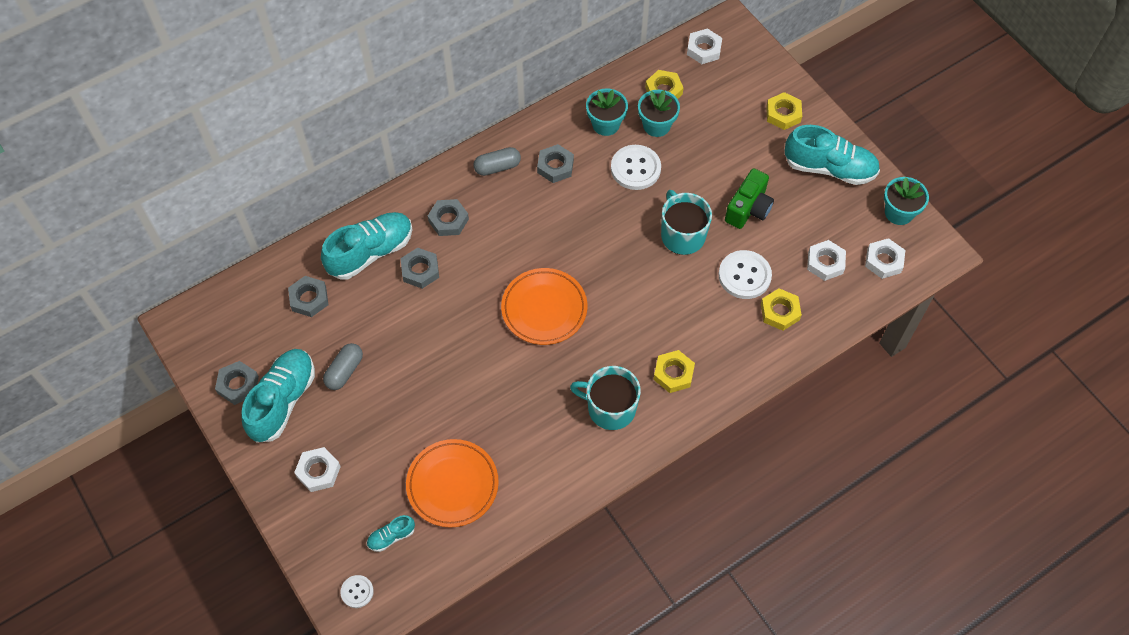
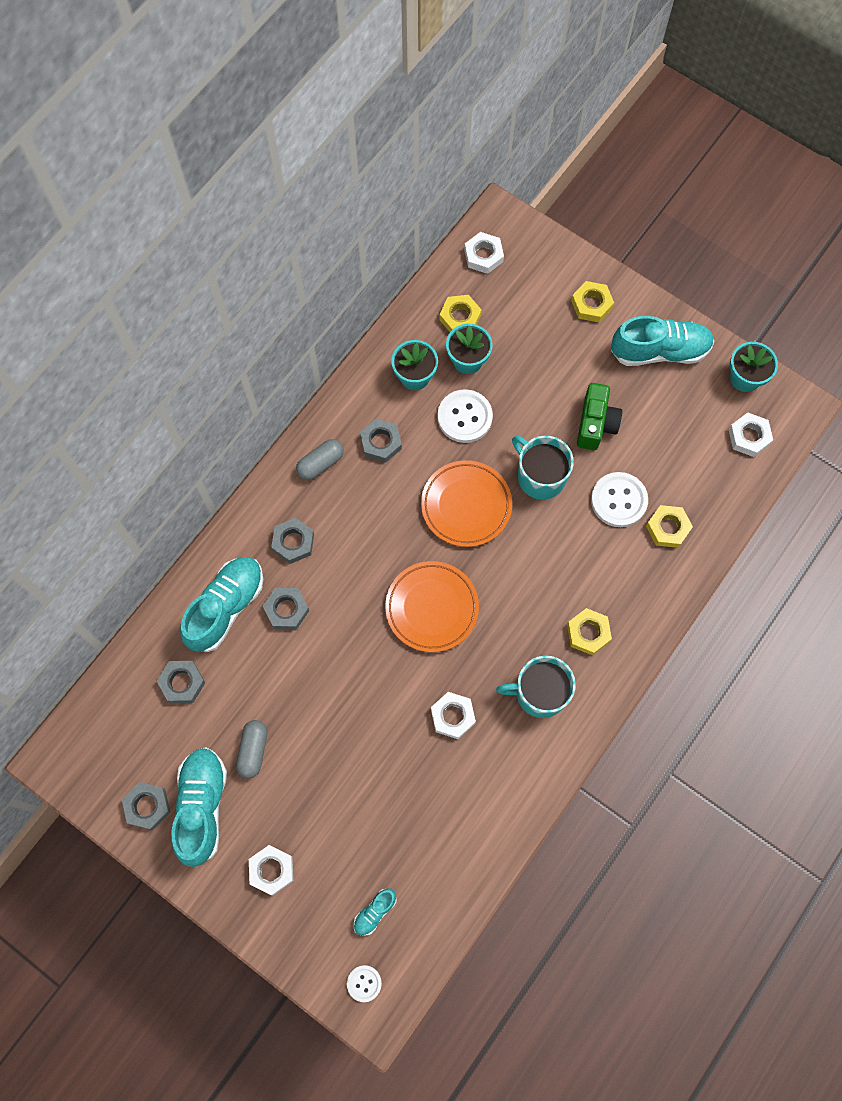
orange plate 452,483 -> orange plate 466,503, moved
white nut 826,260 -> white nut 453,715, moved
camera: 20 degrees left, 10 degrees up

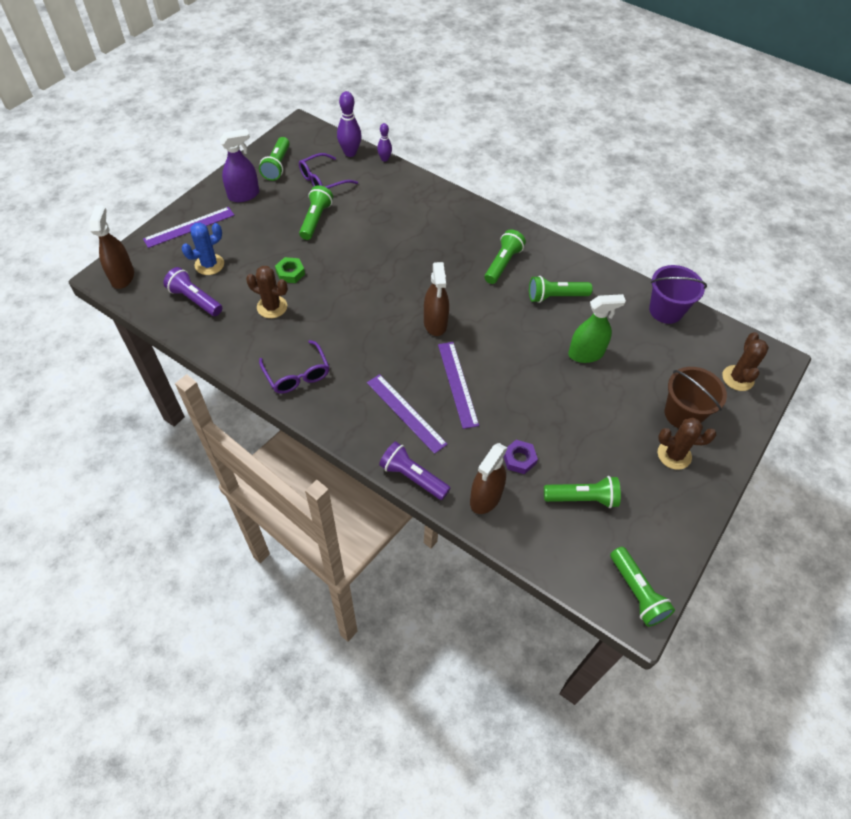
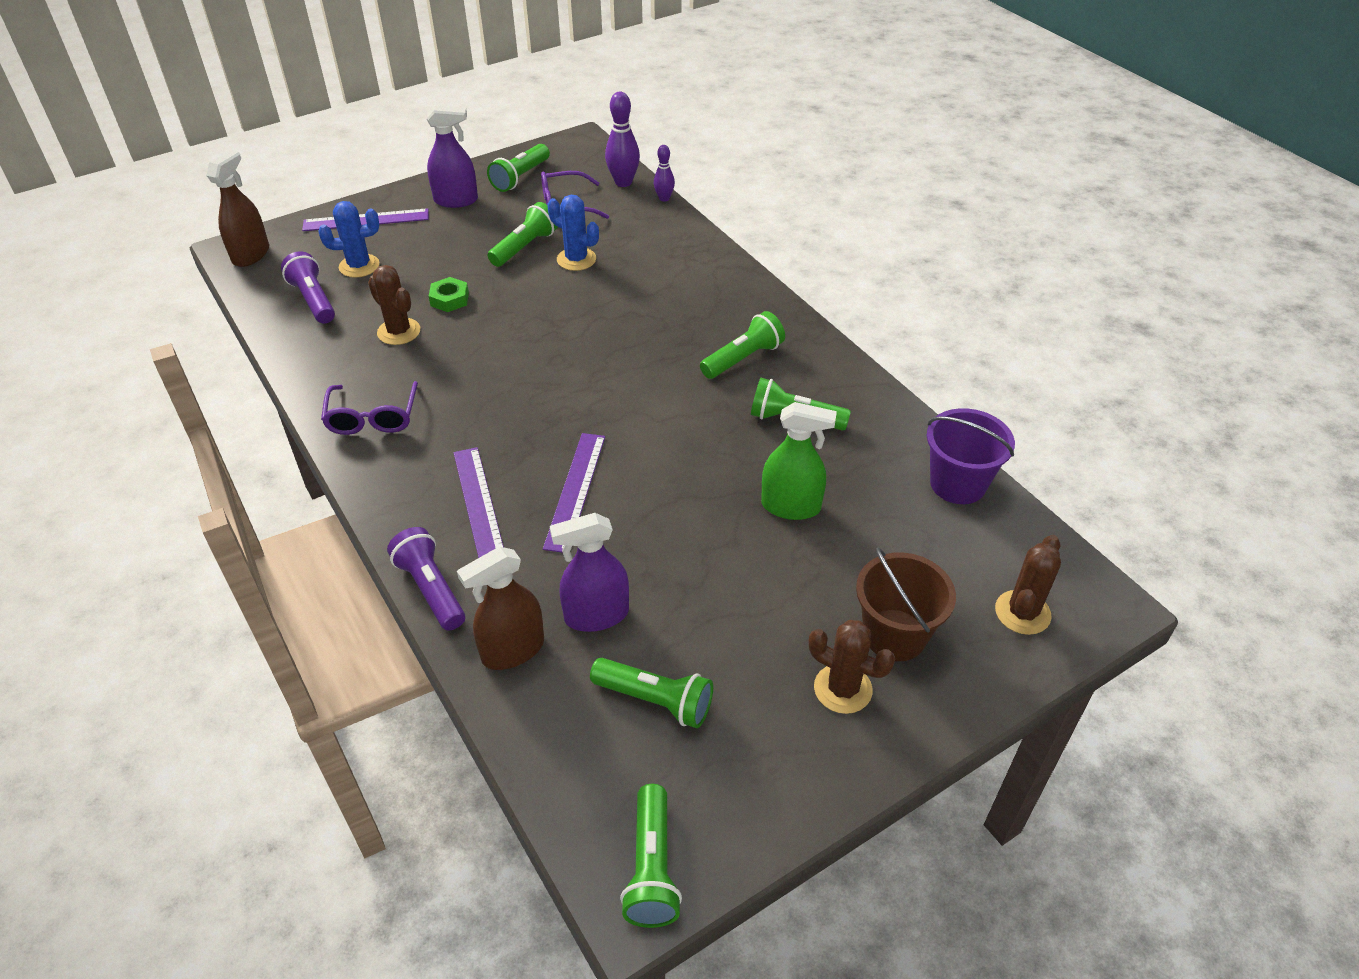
brown spray bottle 436,299 -> none
purple nut 520,457 -> purple spray bottle 589,572
none -> blue cactus 573,233
camera: 25 degrees right, 10 degrees down

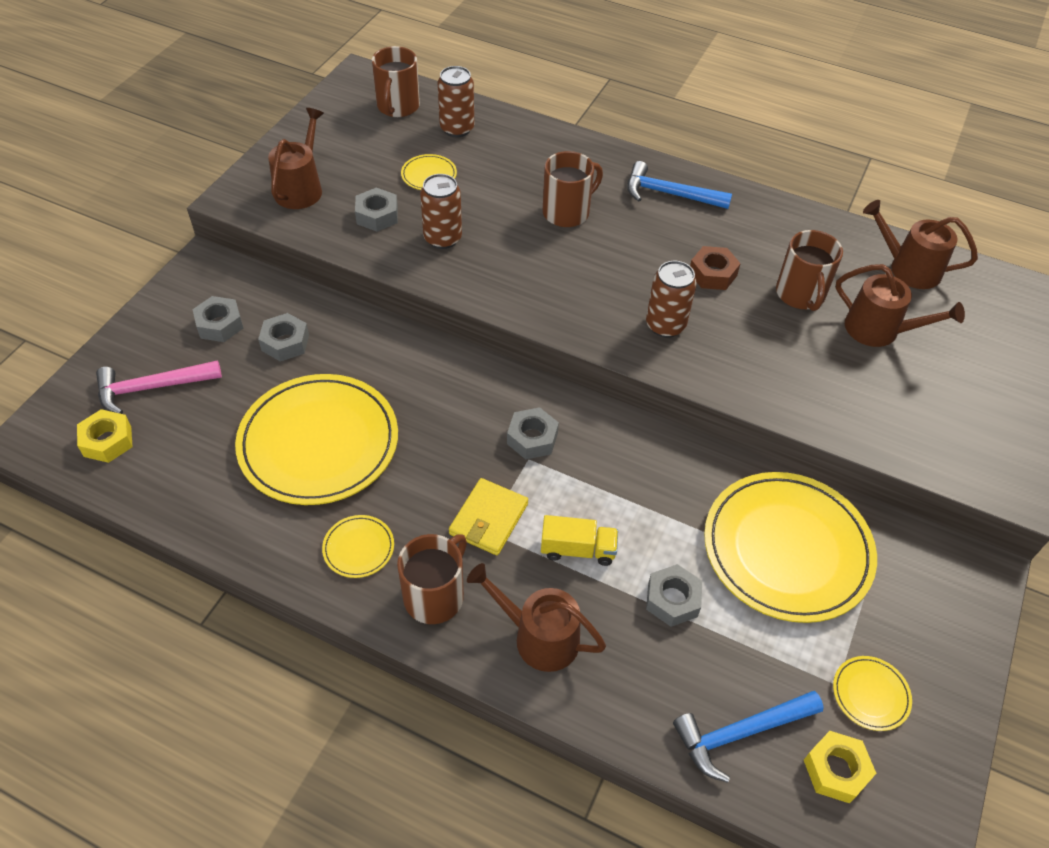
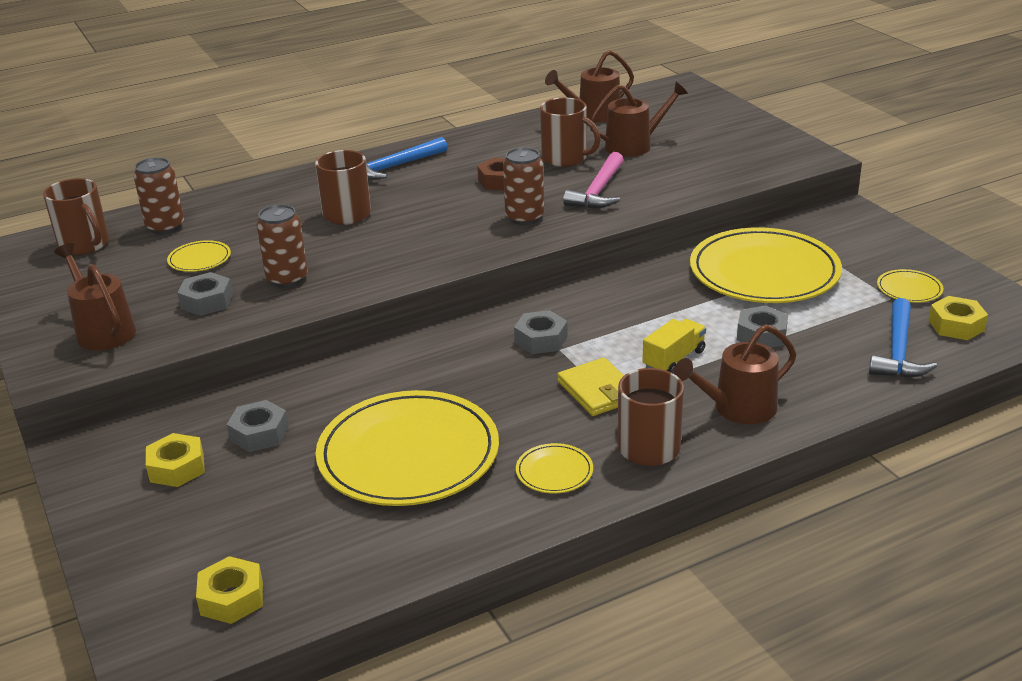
pink hammer 159,387 -> pink hammer 593,180, moved
grey nut 217,319 -> yellow nut 175,460
camera: 50 degrees left, 20 degrees down

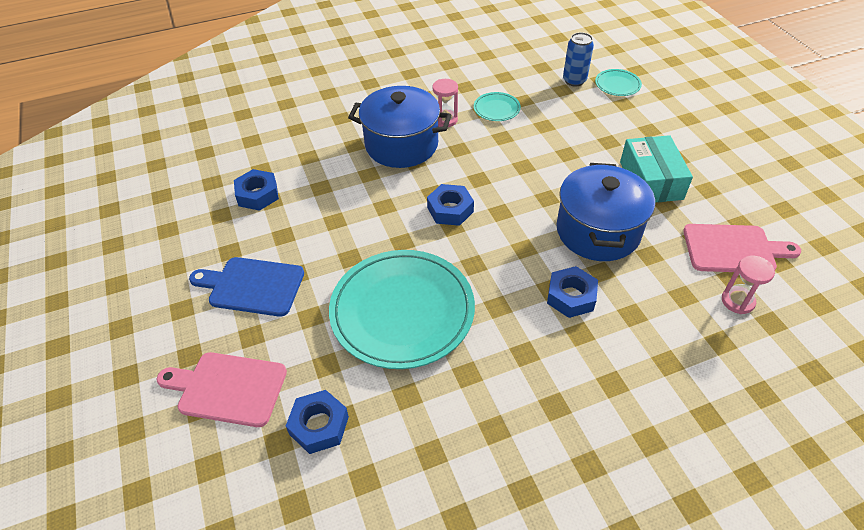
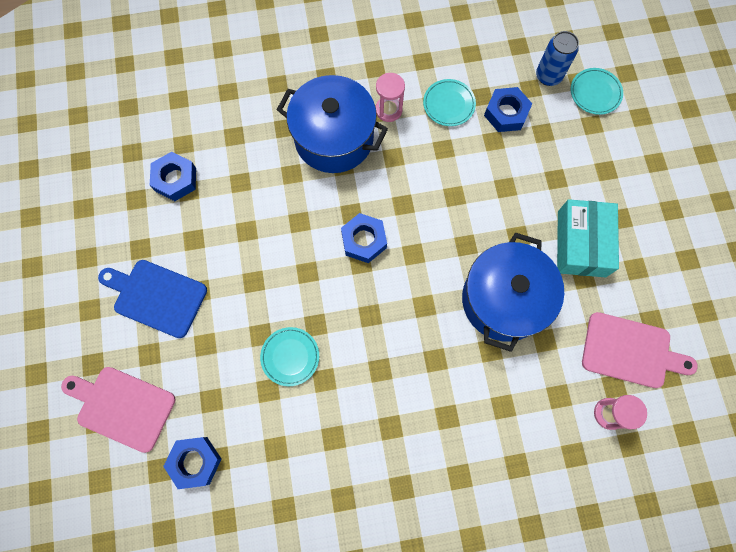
turquoise plate 402,309 -> turquoise plate 289,356, x0.43
blue nut 572,292 -> blue nut 508,109, moved
camera: 10 degrees right, 25 degrees up

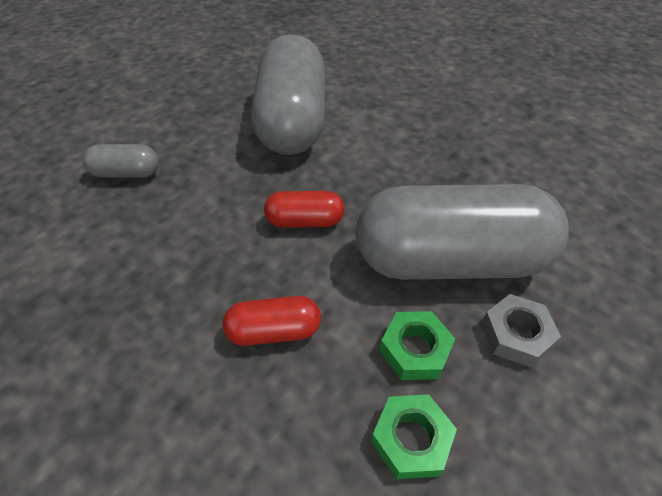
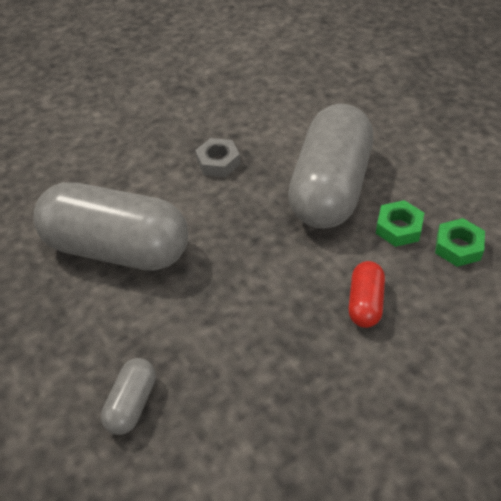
red capsule 304,209 -> none
grey nut 521,330 -> grey nut 217,157, moved
camera: 70 degrees left, 0 degrees up

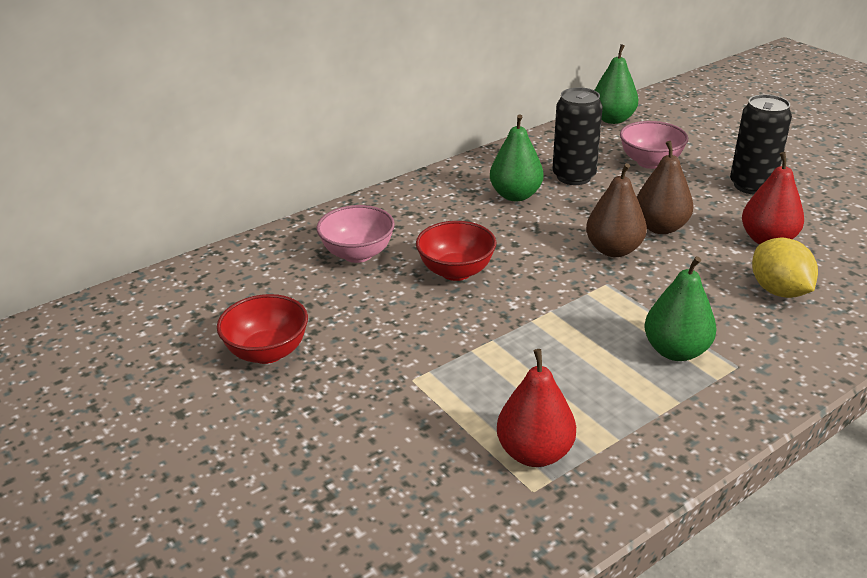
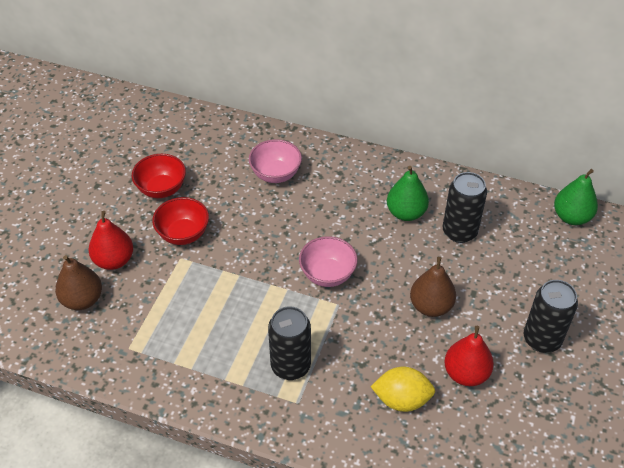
red bowl 456,251 -> red bowl 180,221, moved
red pear 536,408 -> red pear 110,240, moved
brown pear 616,210 -> brown pear 78,282, moved
pink bowl 654,145 -> pink bowl 328,261, moved
green pear 680,308 -> black can 289,343
yellow lemon 785,268 -> yellow lemon 402,389, 60 degrees clockwise
camera: 55 degrees right, 15 degrees up

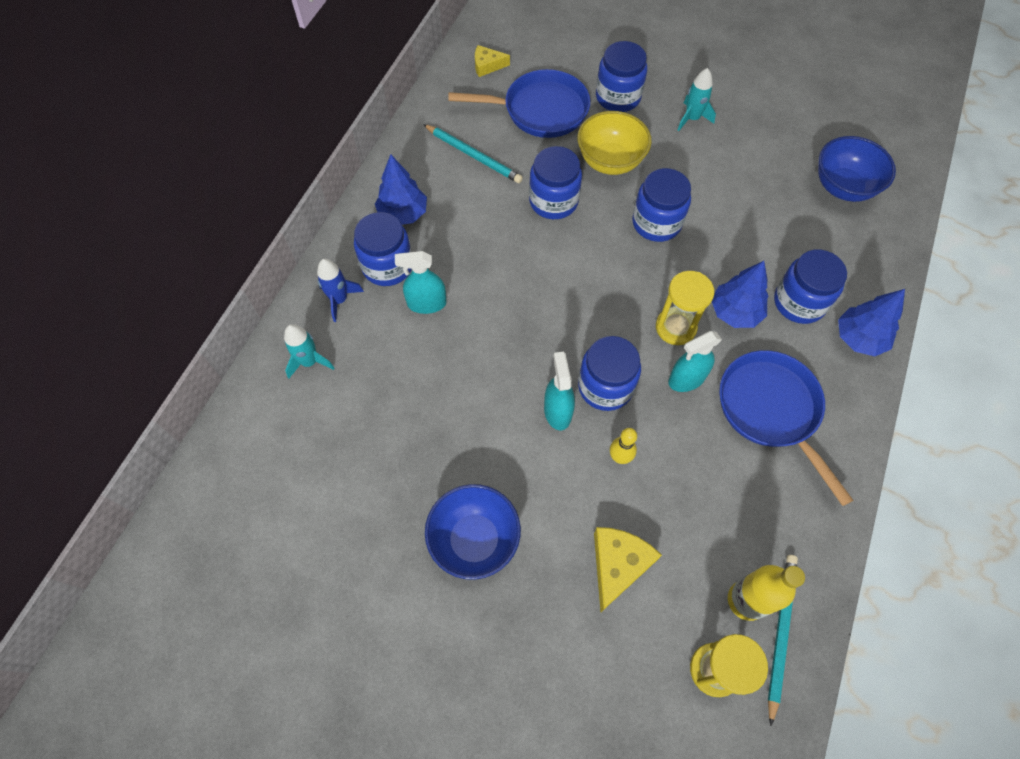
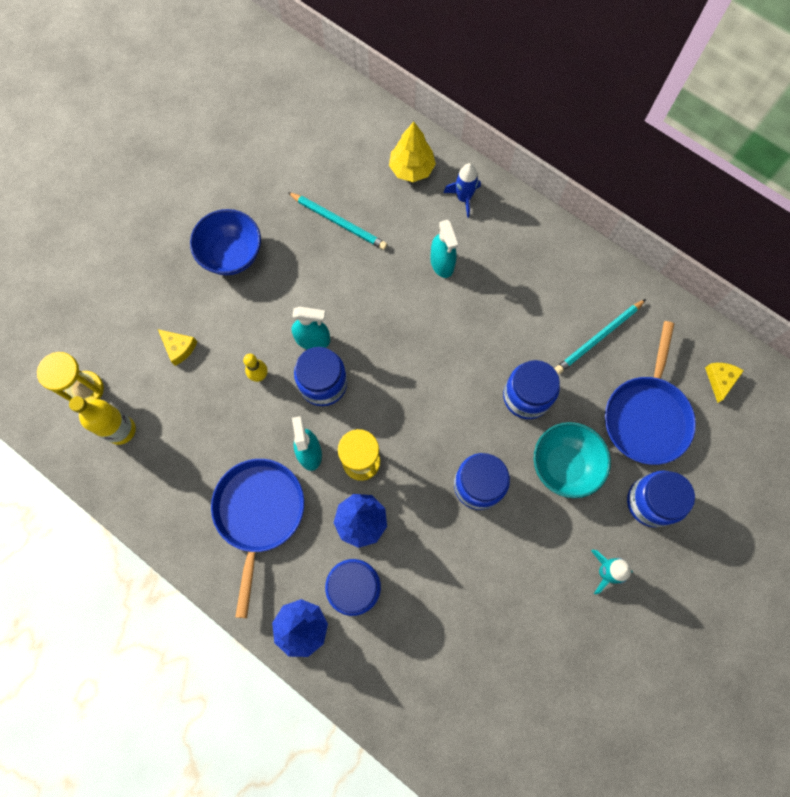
turquoise rocket 309,351 -> yellow tree 412,152
blue jar 383,249 -> none
blue tree 401,189 -> none
turquoise spray bottle 421,282 -> turquoise spray bottle 444,249, 150 degrees clockwise
yellow bowl 614,143 -> turquoise bowl 572,460
yellow cheese 628,569 -> yellow cheese 177,347, x0.63
blue pan 786,428 -> blue pan 257,538, 75 degrees counterclockwise
turquoise pencil 783,640 -> turquoise pencil 337,221, moved
blue bowl 857,169 -> none
camera: 105 degrees right, 10 degrees up

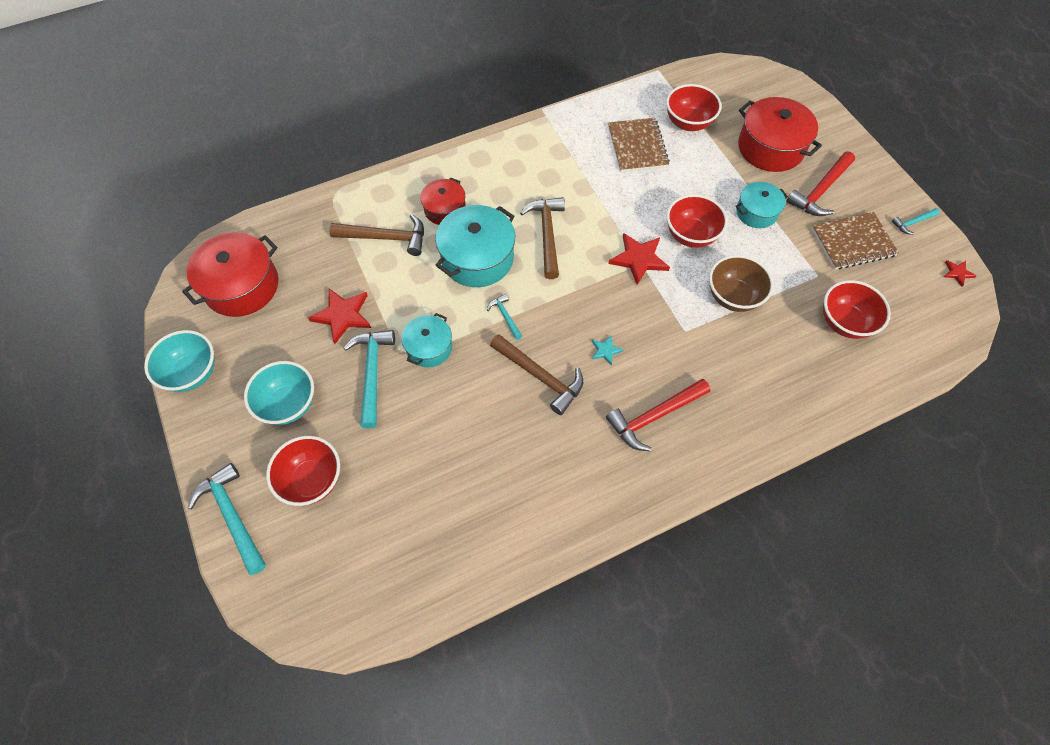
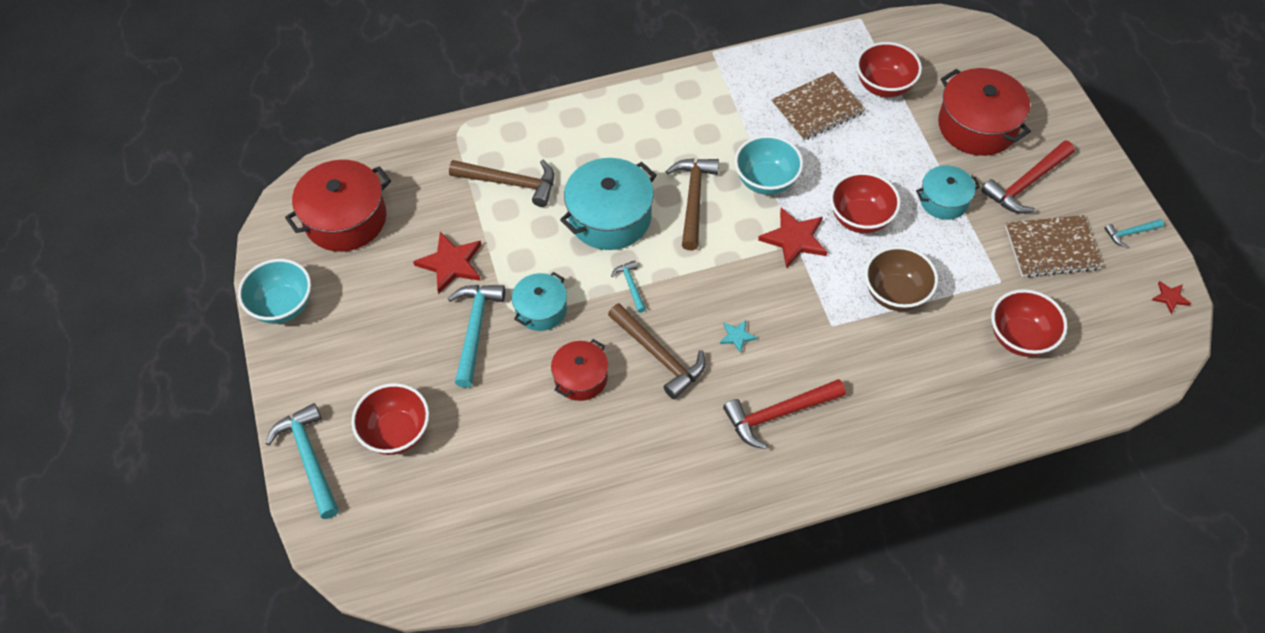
turquoise bowl 279,393 -> turquoise bowl 769,165, moved
red pot 443,201 -> red pot 579,370, moved
brown notebook 639,145 -> brown notebook 818,106, 60 degrees clockwise
camera: 10 degrees right, 5 degrees down

